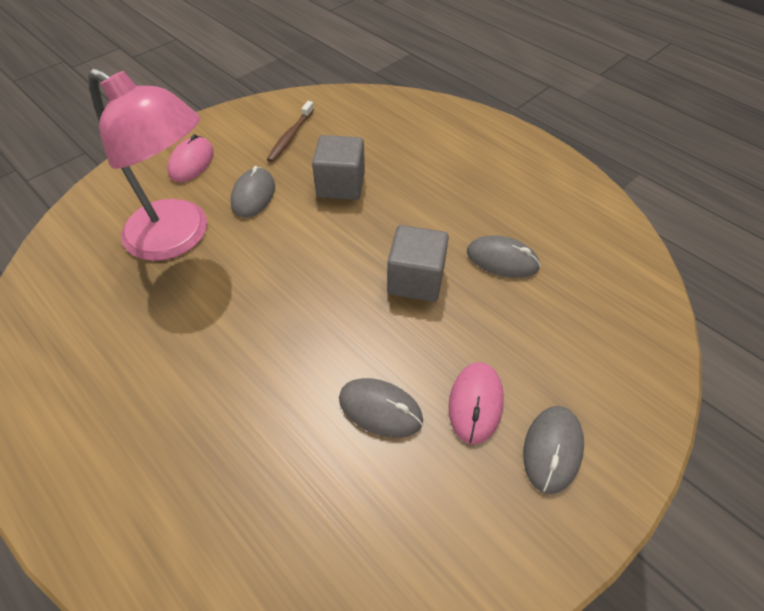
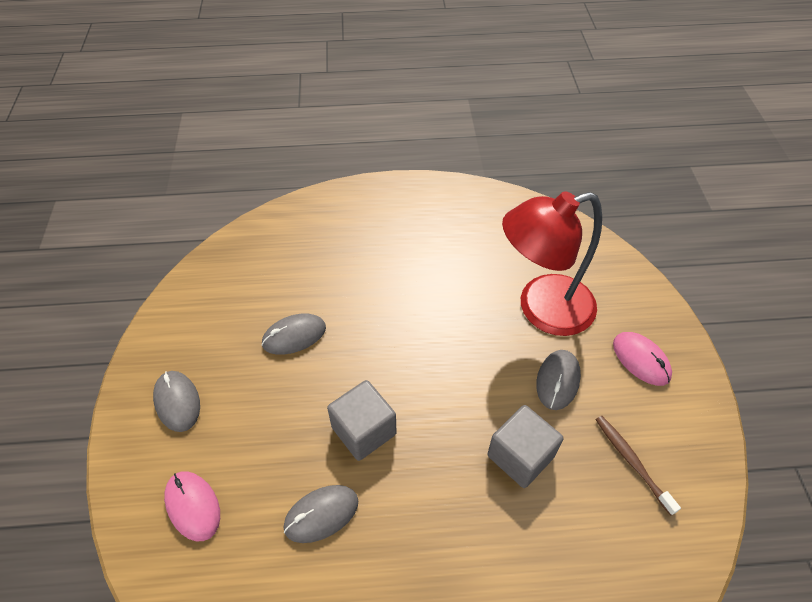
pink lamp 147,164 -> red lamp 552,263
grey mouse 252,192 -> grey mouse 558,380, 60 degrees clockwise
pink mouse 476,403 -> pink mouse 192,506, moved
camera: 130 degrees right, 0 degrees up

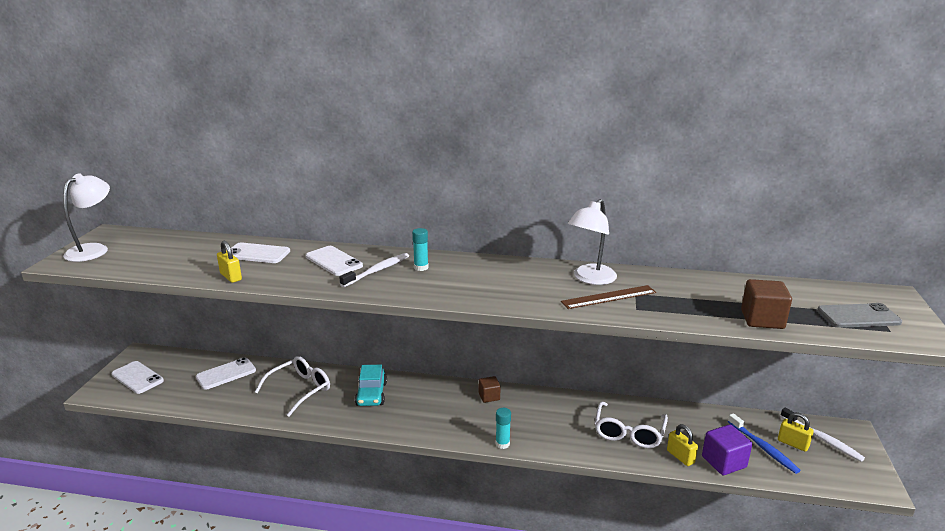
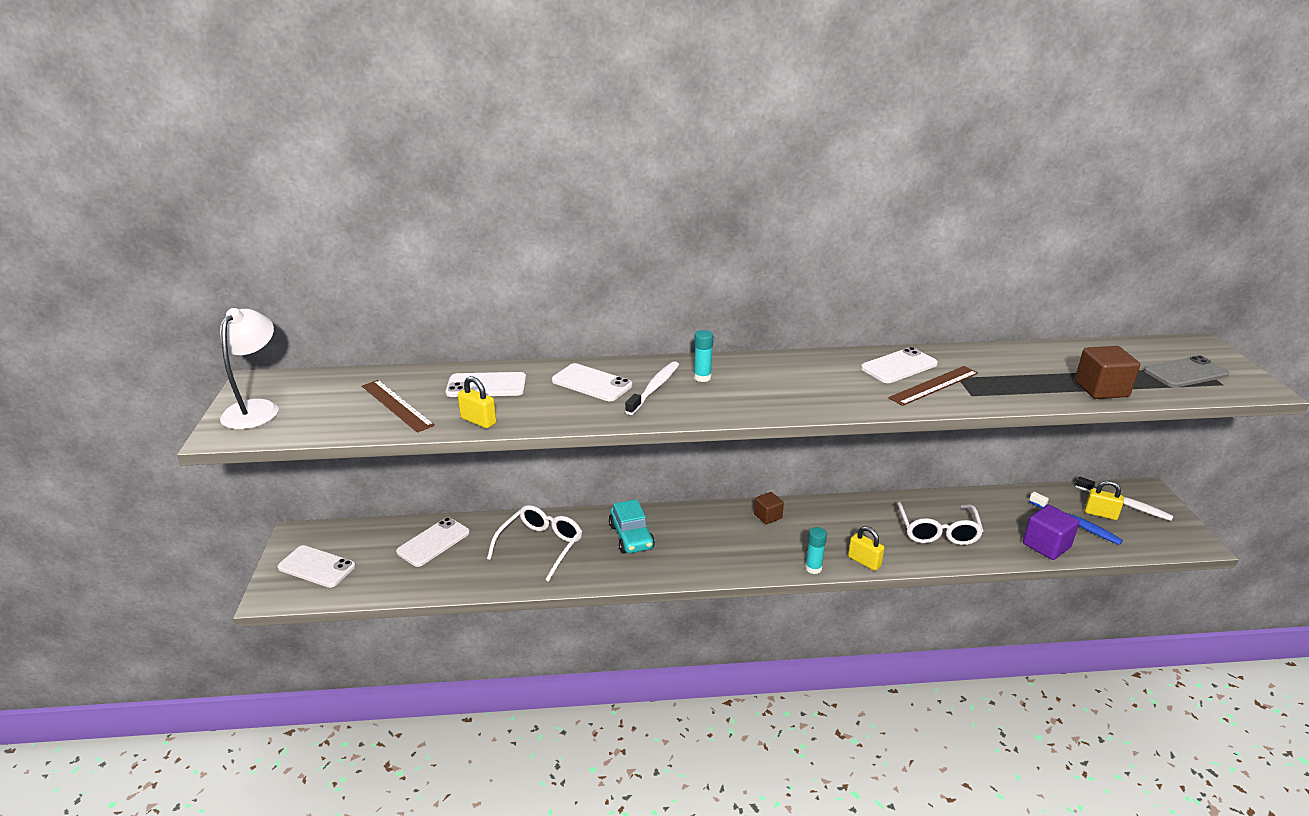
white lamp 592,242 -> white phone 899,365
yellow padlock 682,445 -> yellow padlock 866,548, moved
none -> brown ruler 398,406
camera: 15 degrees left, 5 degrees up

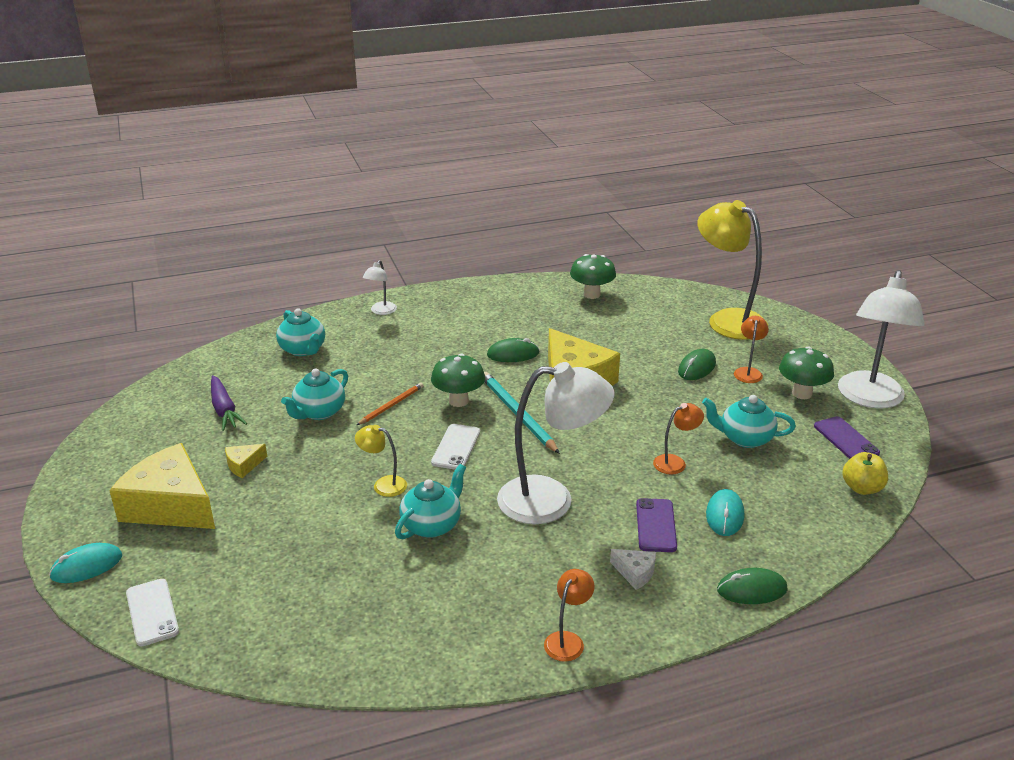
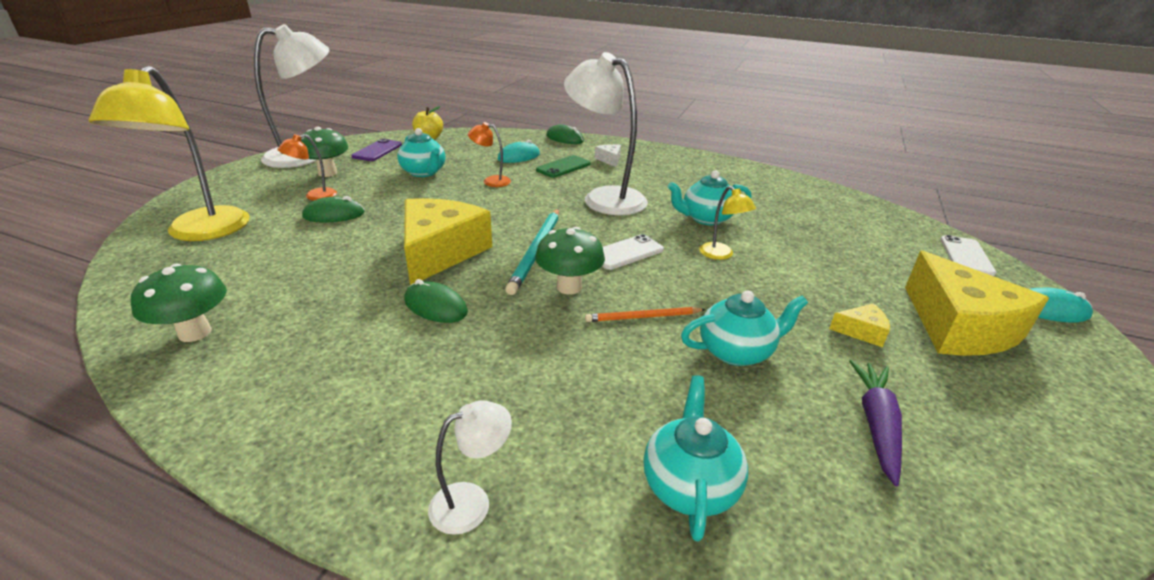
orange lamp 569,615 -> none
purple phone 656,525 -> green phone 563,166
camera: 140 degrees left, 0 degrees up

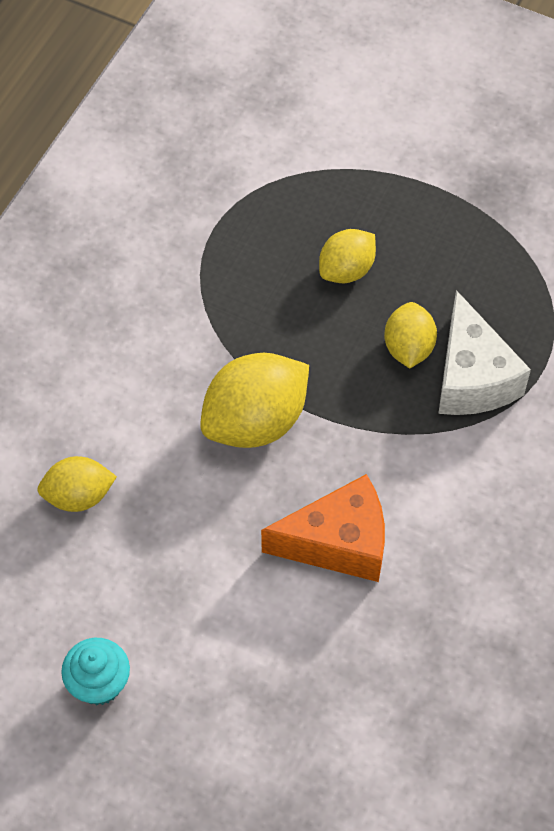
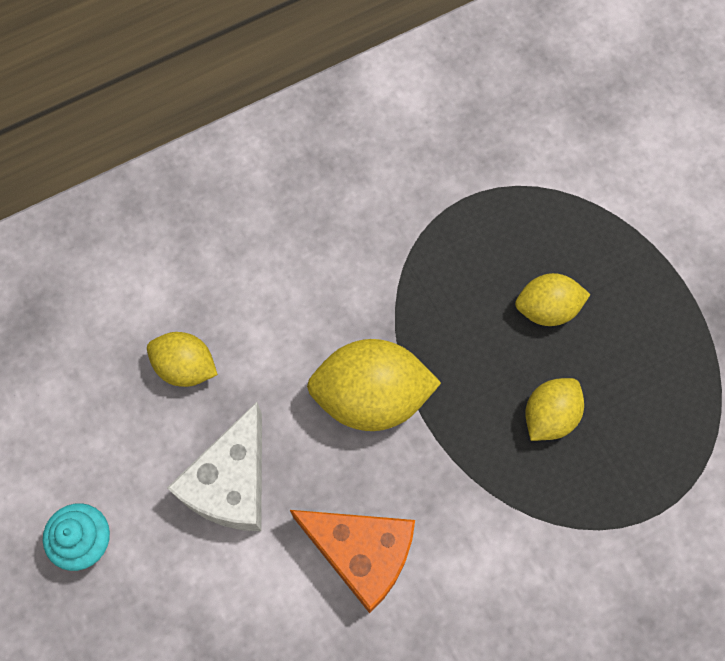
white cheese 484,352 -> white cheese 214,466, moved
camera: 35 degrees right, 10 degrees up

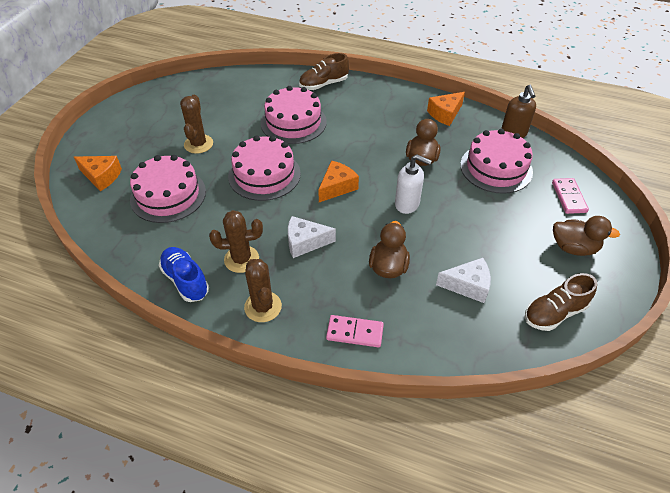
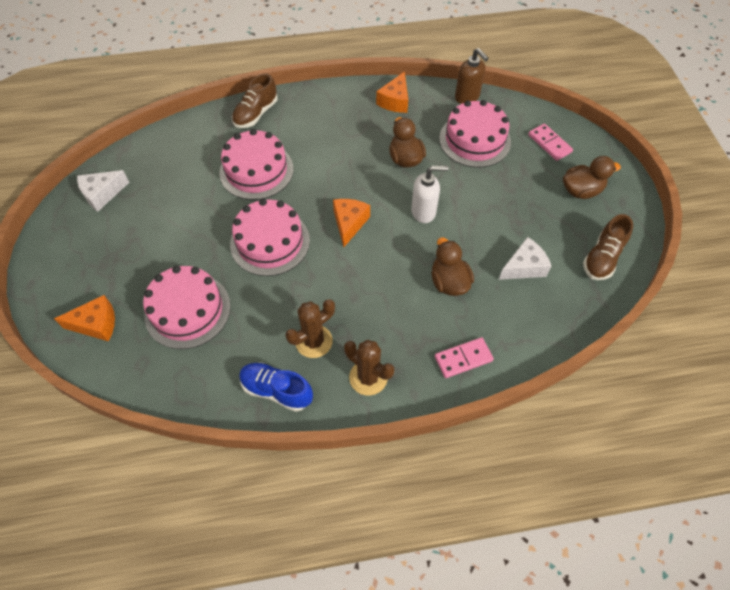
brown cactus 196,124 -> none
white cheese 312,237 -> white cheese 103,191, moved
camera: 30 degrees left, 10 degrees up

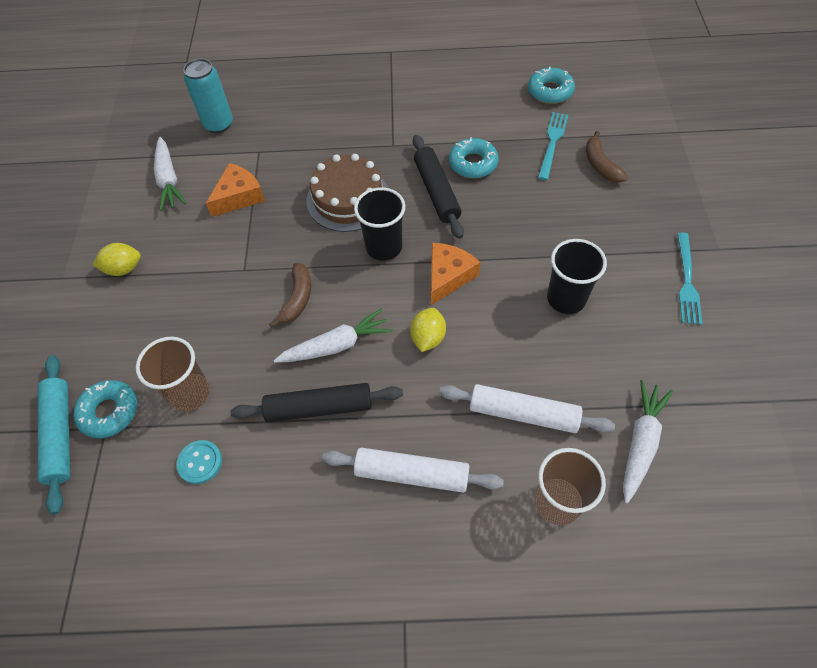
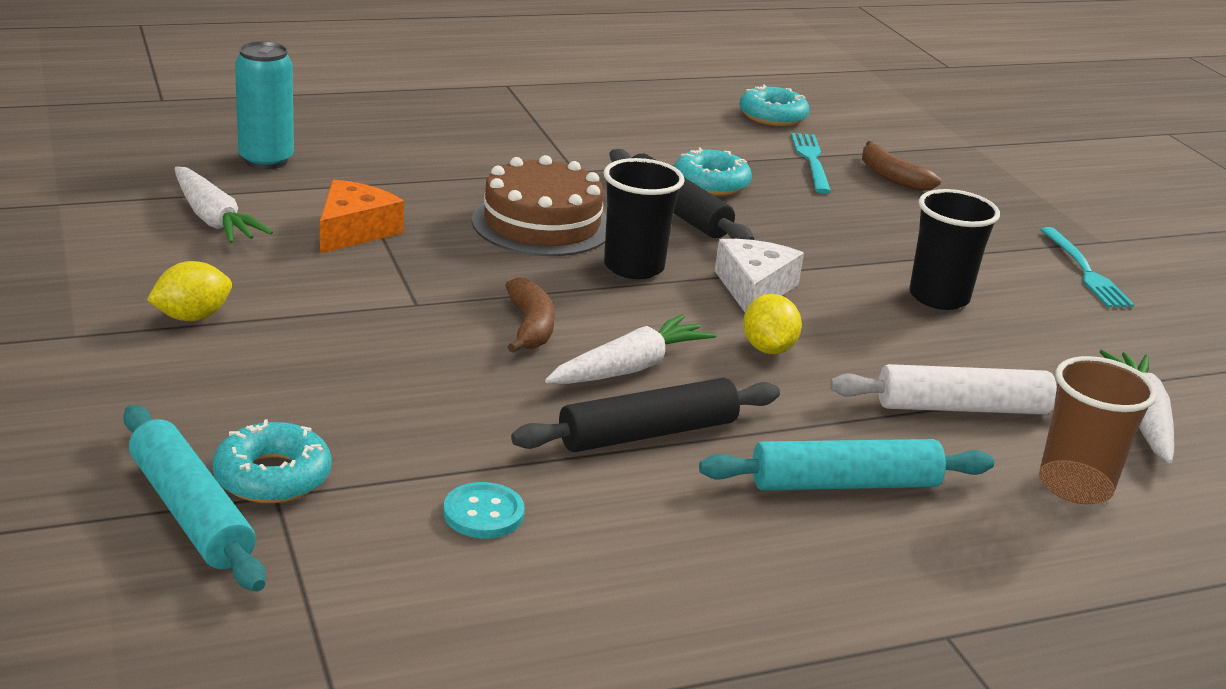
brown cup 173,374 -> none
white rolling pin 413,470 -> turquoise rolling pin 846,465
orange cheese 455,274 -> white cheese 759,275
camera: 25 degrees left, 30 degrees down

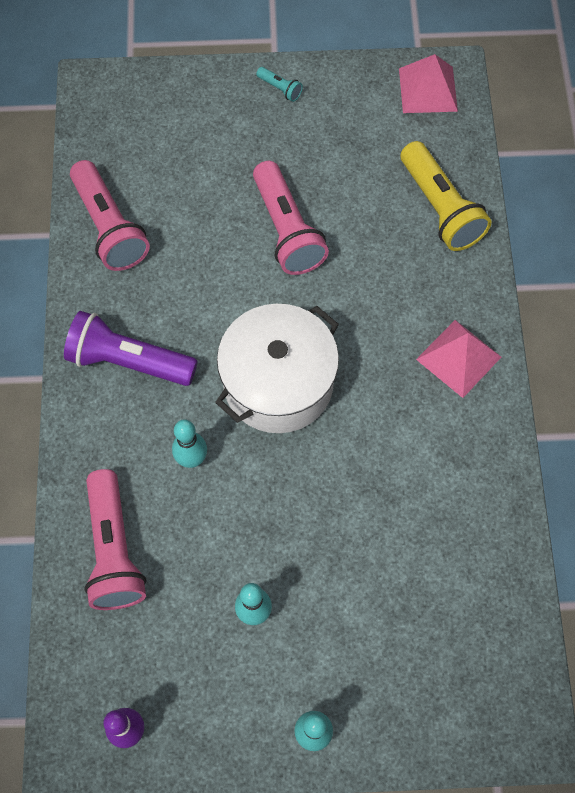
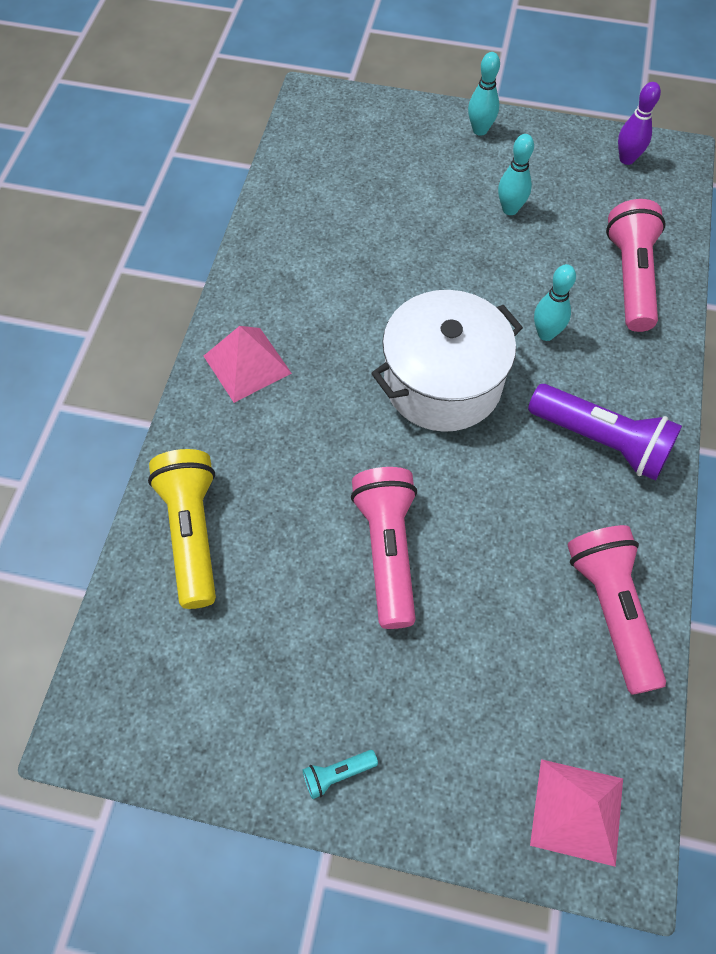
turquoise flashlight 279,84 -> turquoise flashlight 340,774, 75 degrees counterclockwise
pink pyramid 428,83 -> pink pyramid 576,813, moved
camera: 165 degrees left, 5 degrees down

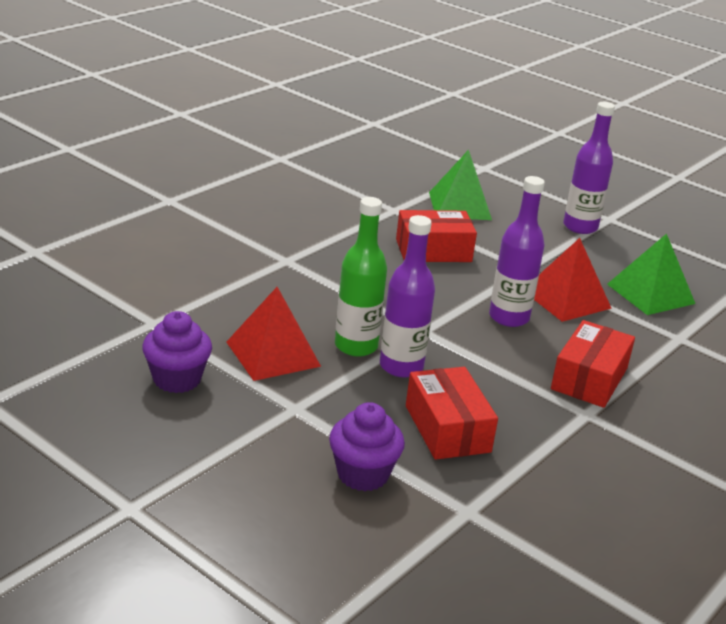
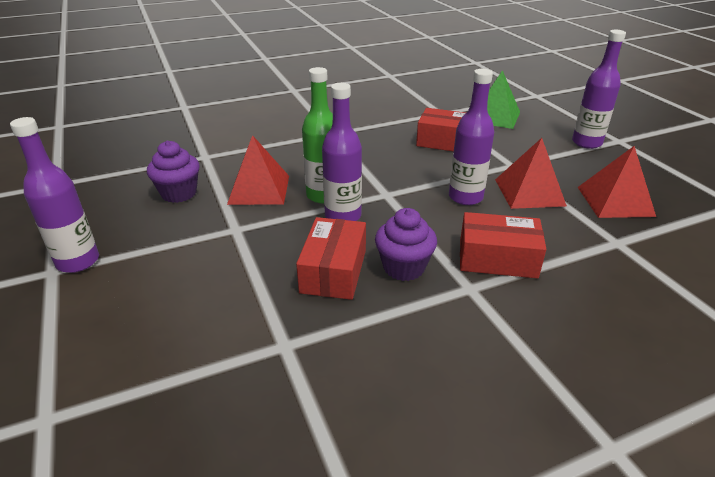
purple cupcake 367,446 -> purple cupcake 406,244, moved
red box 593,364 -> red box 503,245, 45 degrees clockwise
green pyramid 651,274 -> red pyramid 617,182
none -> purple bottle 54,195
camera: 30 degrees right, 5 degrees up

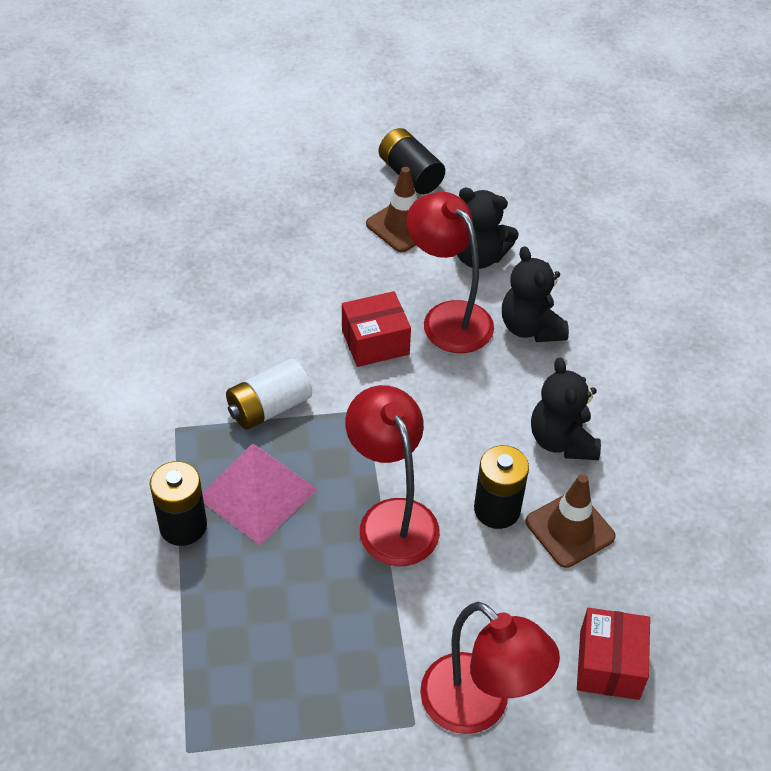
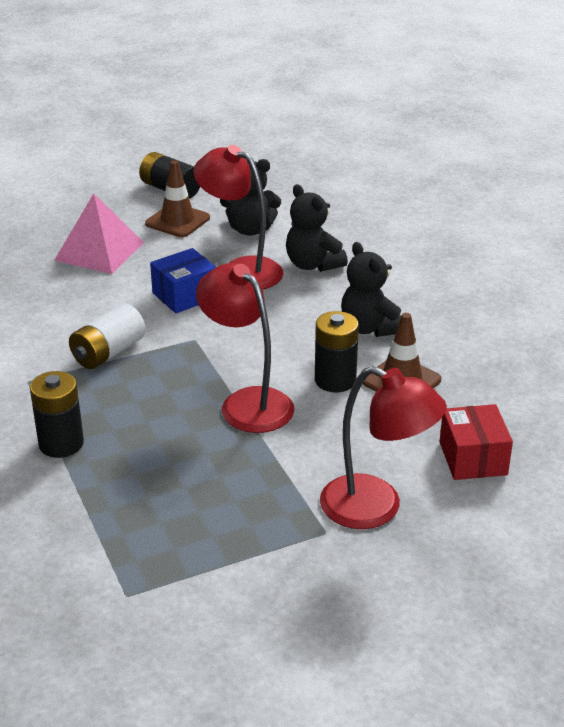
pink pyramid 260,494 -> pink pyramid 99,234, moved
red box 376,329 -> blue box 183,280
camera: 15 degrees left, 15 degrees down

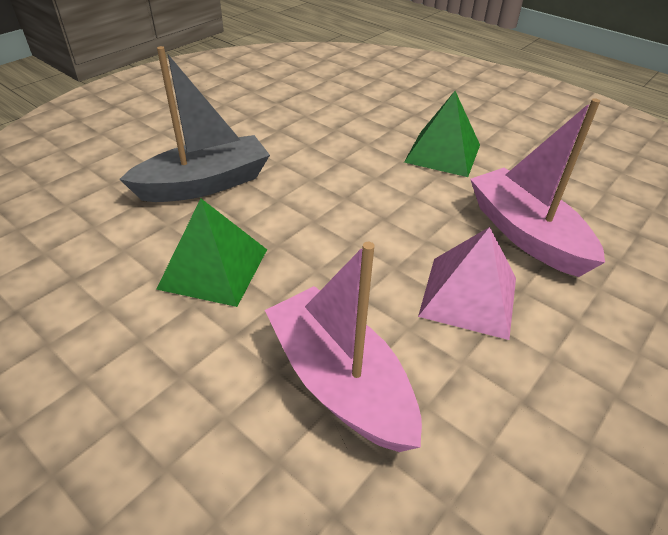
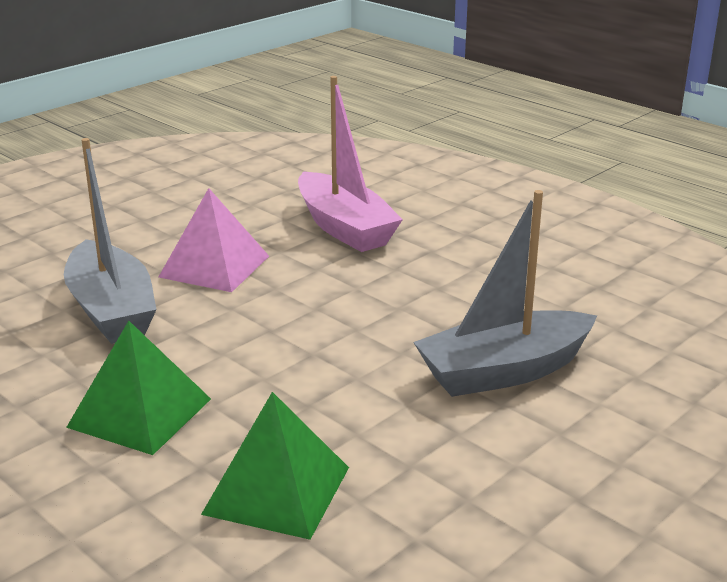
green pyramid 211,252 -> green pyramid 275,466, moved
pink boat 537,187 -> grey boat 110,241
camera: 175 degrees left, 15 degrees down

